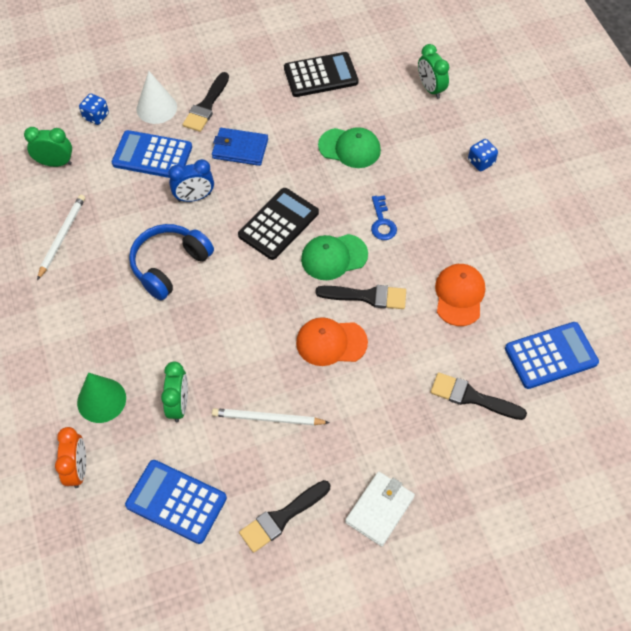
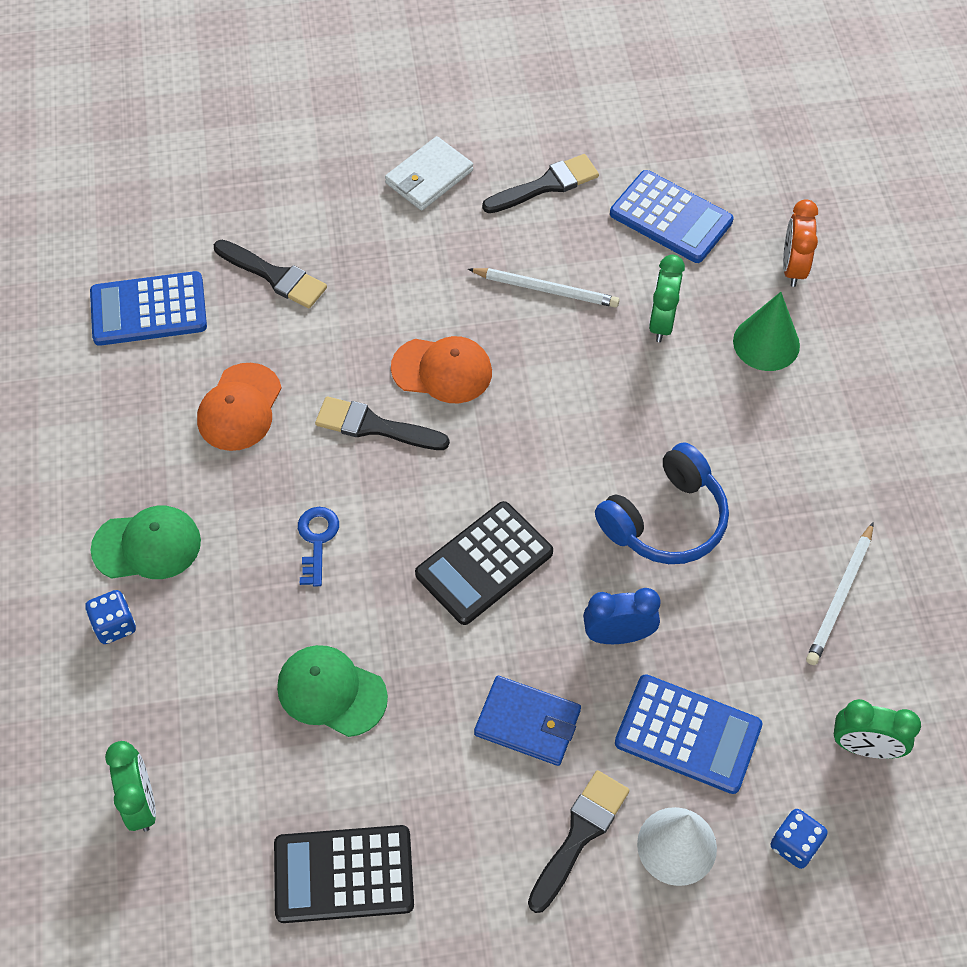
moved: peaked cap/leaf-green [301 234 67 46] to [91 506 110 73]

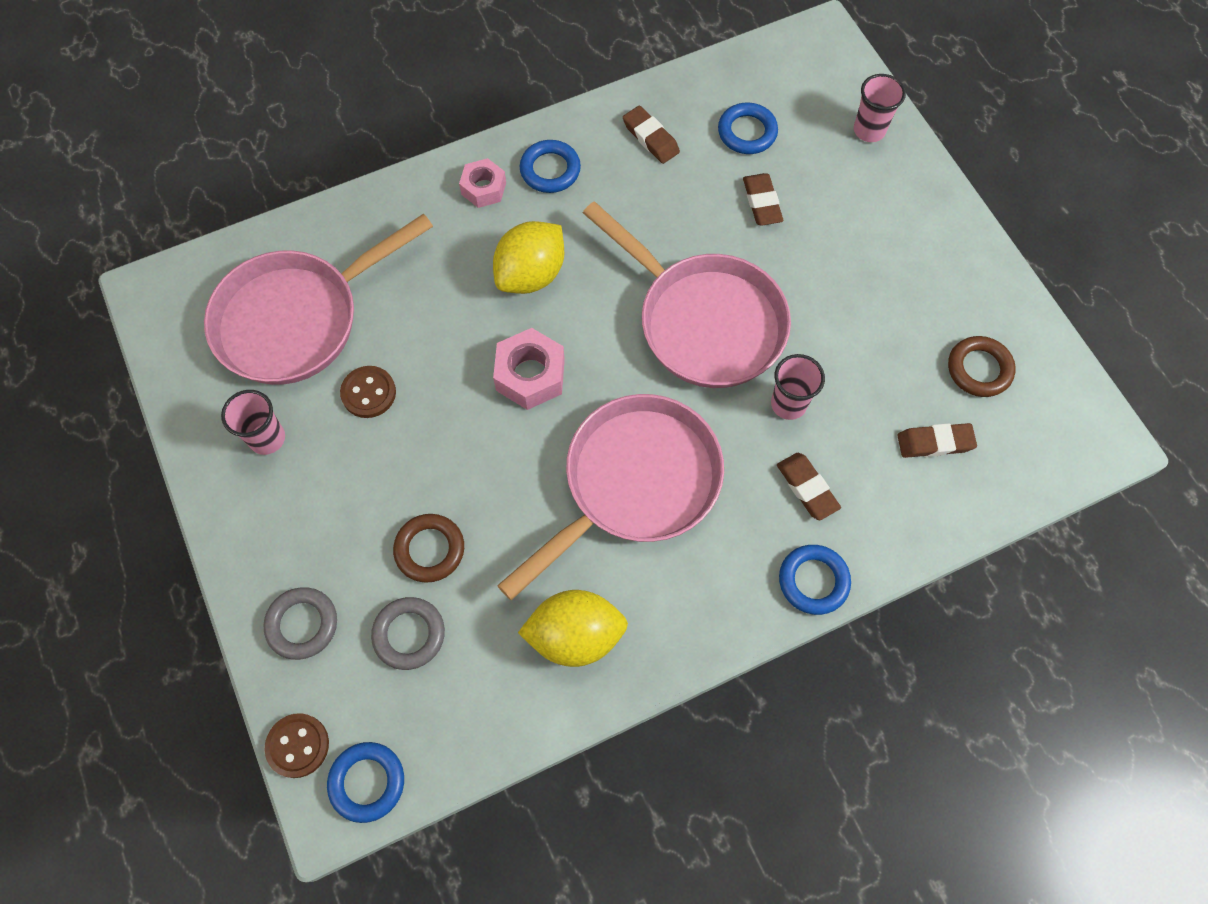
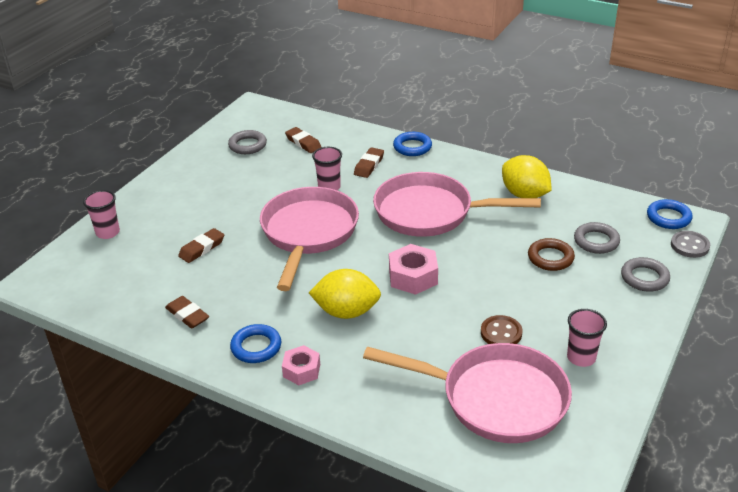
removed: hoop/cobalt [718 102 60 52]
recoloured: sewing button/dark brown [265 713 64 65] to sewing button/gray [671 231 39 27]; hoop/dark brown [948 336 68 61] to hoop/gray [228 130 39 24]
turned: pencil eraser/dark brown [623 105 57 59] = [165 296 44 32] 60 degrees counterclockwise

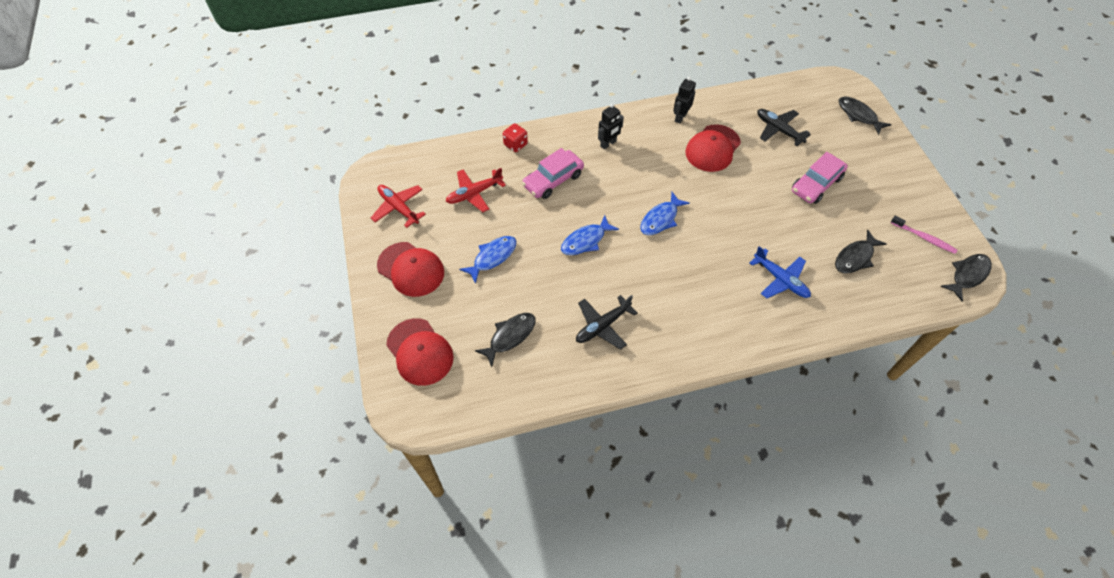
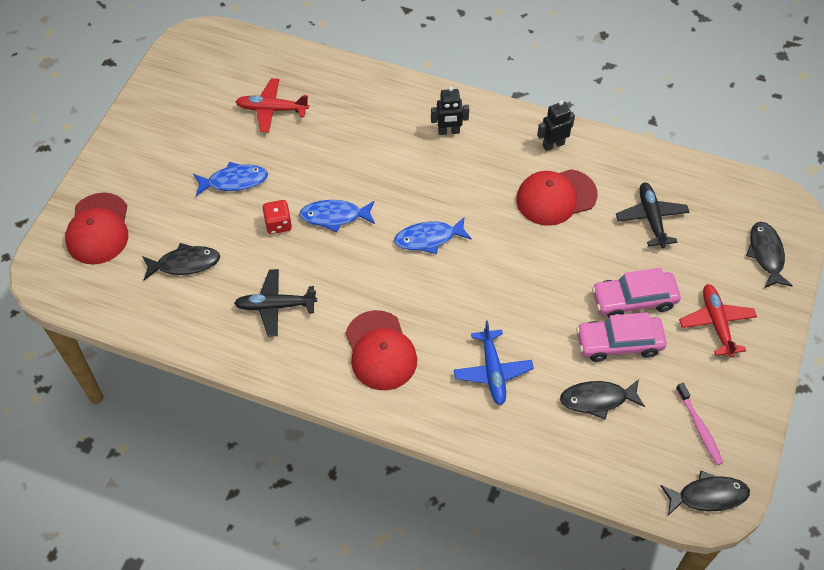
moved: aeroplane/scarlet [371 185 55 43] to [679 284 78 73]; peaked cap/scarlet [377 242 67 55] to [345 310 72 80]; dice/scarlet [503 123 25 29] to [262 200 30 34]; toy car/rose-pink [522 148 62 51] to [576 312 91 50]

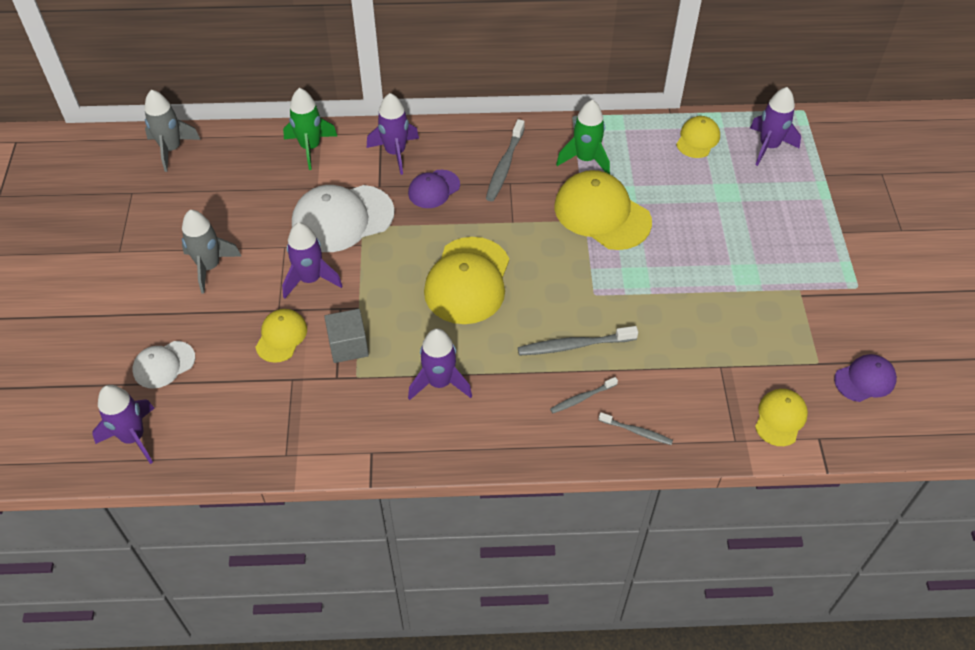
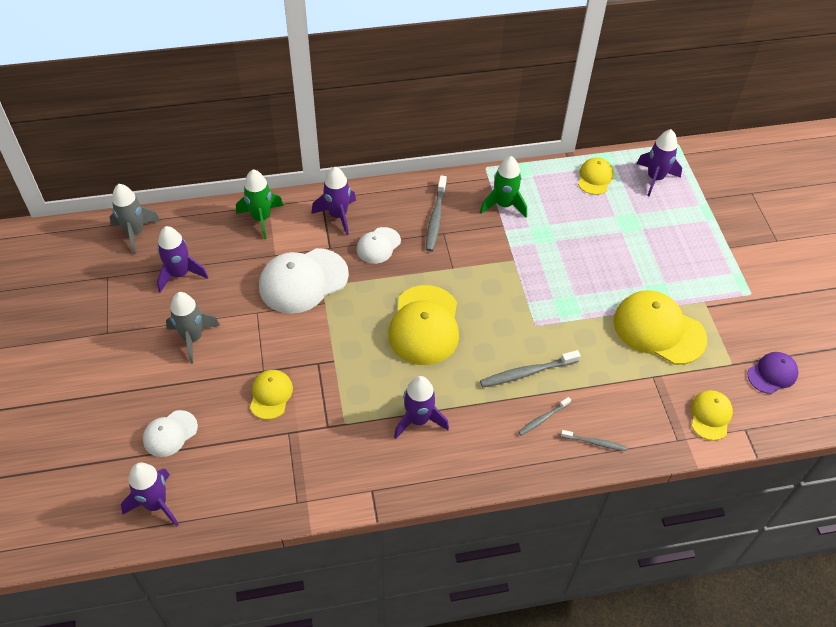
removed: cube/gray [324 309 45 54]
moved: rocket/royal purple [282 222 60 77] to [157 226 51 66]; peaked cap/golden [554 170 98 80] to [613 290 94 75]
recoloured: peaked cap/royal purple [408 170 52 38] to peaked cap/pure white [356 227 45 37]

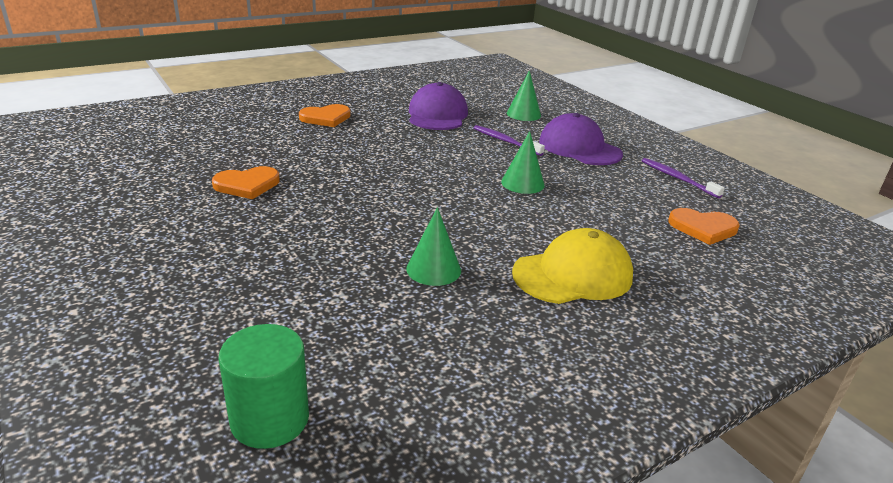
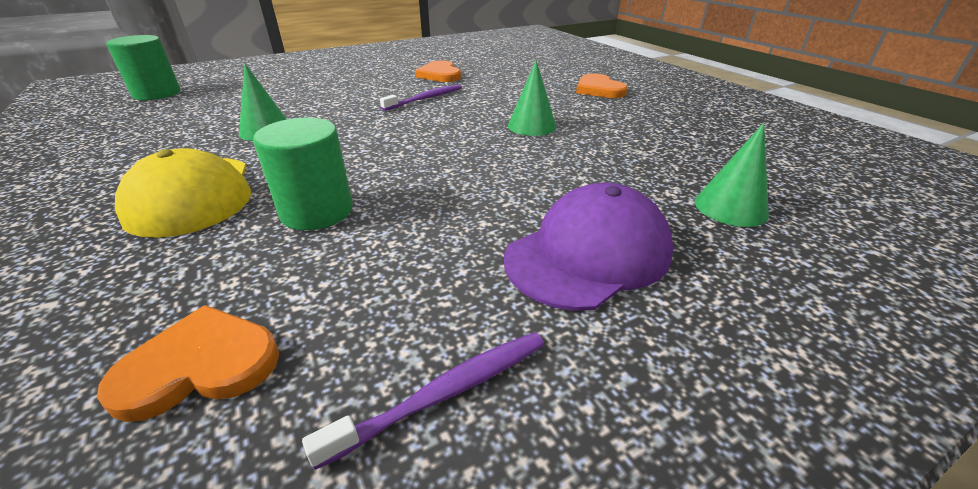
removed: peaked cap/royal purple [409 82 59 48]
added: cylinder shape/leaf-green [253 118 100 112]
moved: toothbrush/royal purple [474 125 71 31] to [380 84 82 27]; solid cone/leaf-green [501 131 44 63] to [508 60 48 76]
turned: heart/orange [668 208 71 37] = [97 305 182 117] 60 degrees clockwise

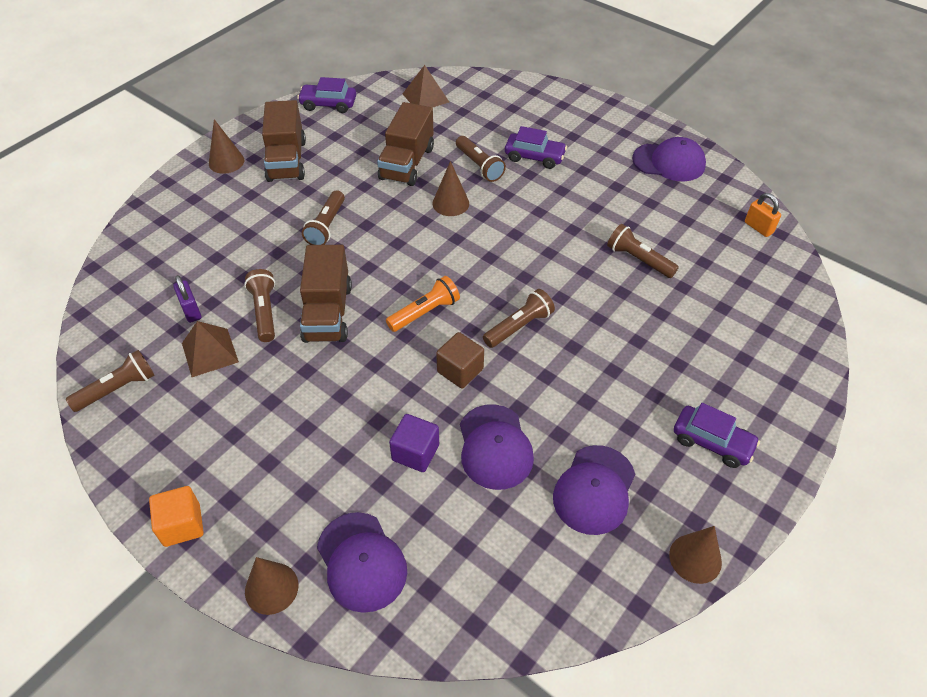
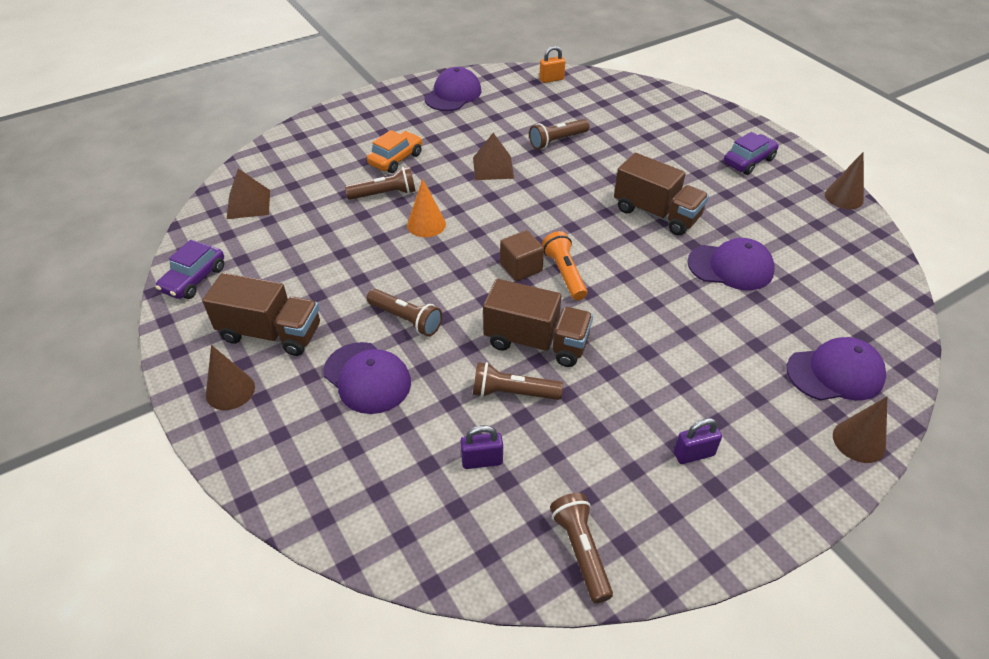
removed: cube/orange [149 486 55 61]; cube/royal purple [389 414 50 58]; torch/dark brown [483 289 72 59]
added: padlock/royal purple [674 418 48 46]
moved: pyramid shape/dark brown [182 321 57 56] to [473 133 41 47]; toy truck/dark brown [377 102 57 84] to [614 153 95 82]; cube/dark brown [436 332 48 57] to [500 230 44 51]; peaked cap/royal purple [553 445 82 90] to [323 342 88 72]
recoloured: solid cone/dark brown [432 161 37 55] to solid cone/orange [407 178 39 59]; toy car/royal purple [505 126 62 43] to toy car/orange [367 130 55 43]

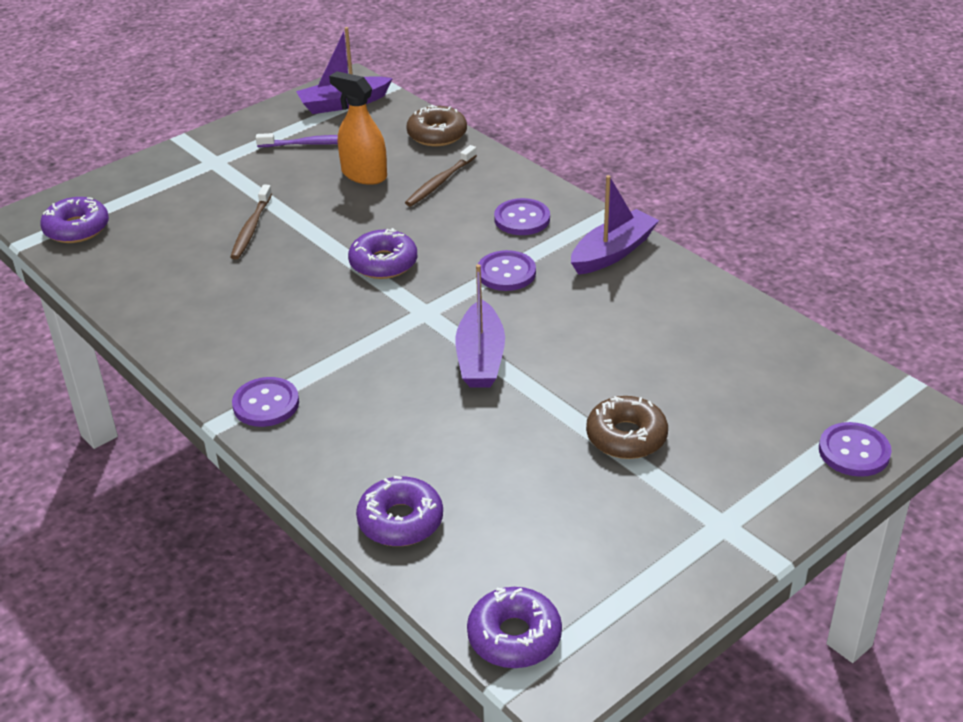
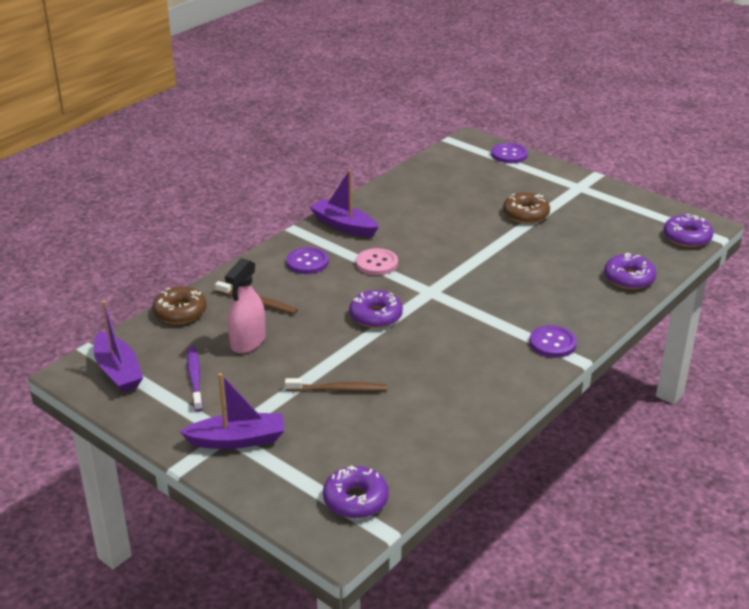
moved: sailboat/royal purple [455 264 50 124] to [179 373 105 76]
recoloured: spray cleaner/orange [329 71 58 114] to spray cleaner/rose-pink [225 258 41 96]; sewing button/royal purple [478 250 58 41] to sewing button/rose-pink [356 248 42 27]

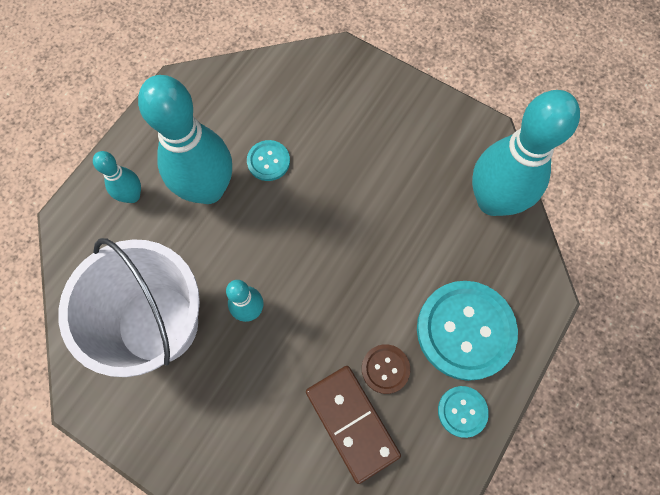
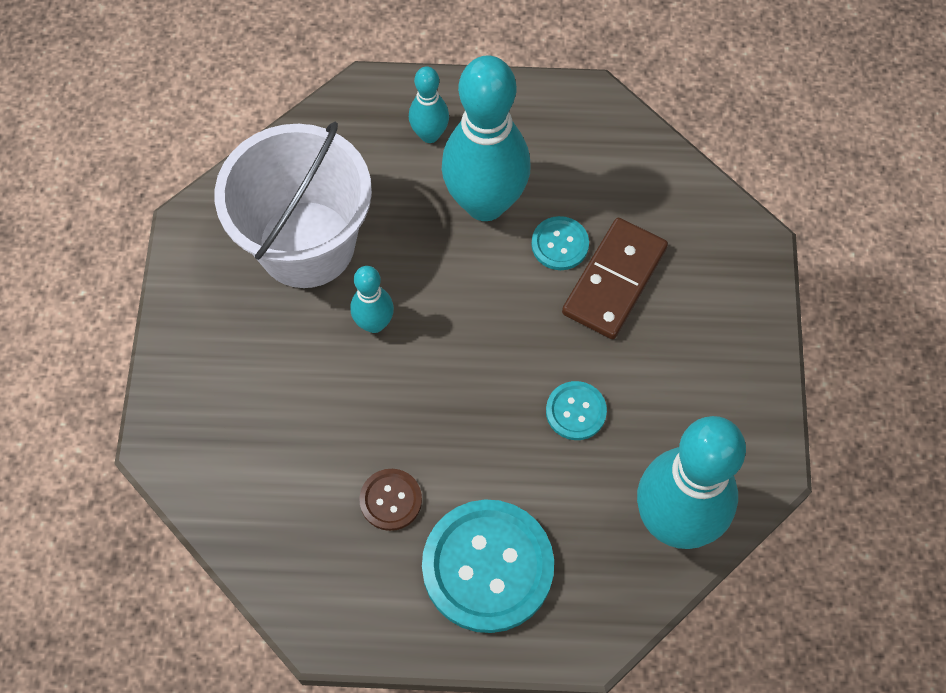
moved: domino tile/dark brown [306 366 95 118] to [562 218 106 121]; sewing button/teal [438 386 51 52] to [546 381 61 59]

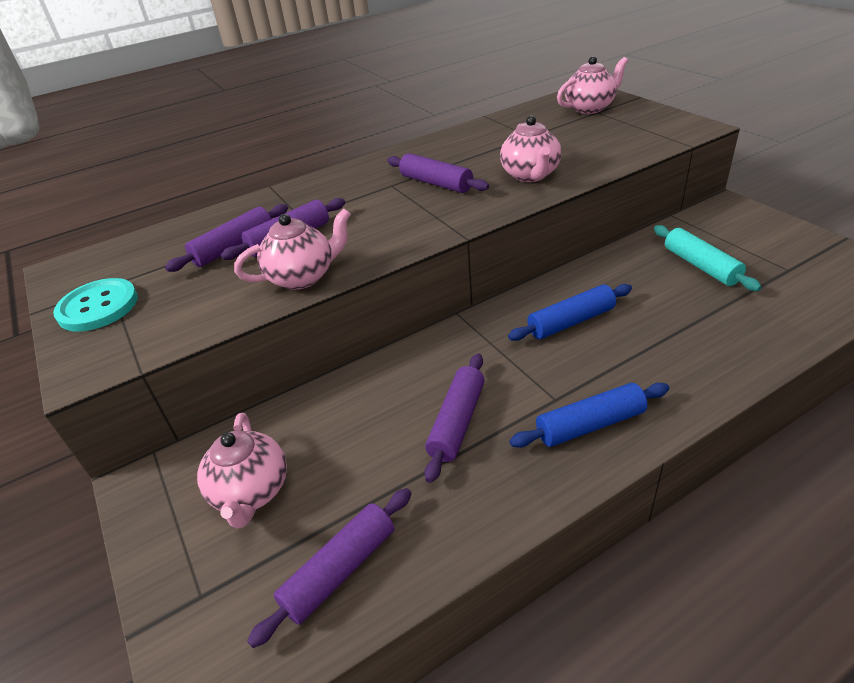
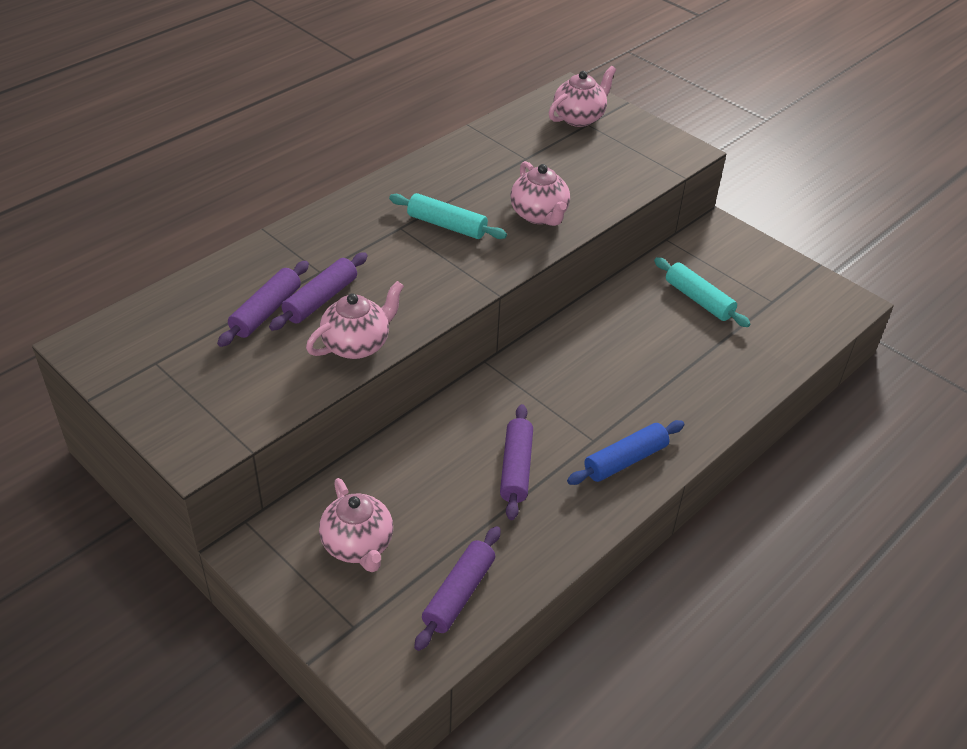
removed: sewing button/teal [53 278 85 54]; rolling pin/cobalt [508 284 124 57]
recoloured: rolling pin/royal purple [387 153 102 40] to rolling pin/teal [389 193 118 46]

